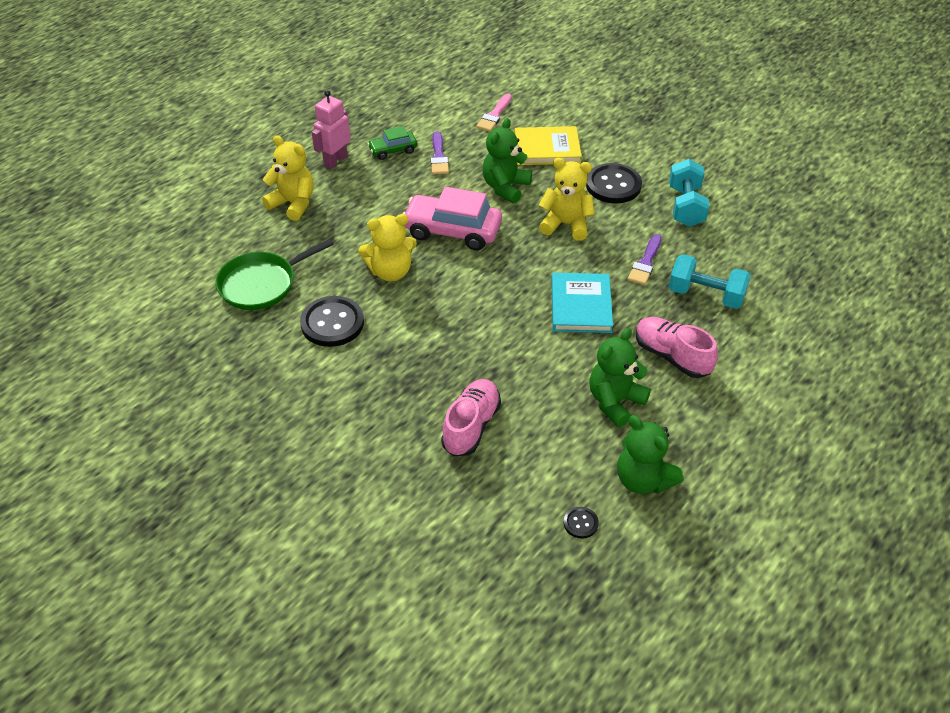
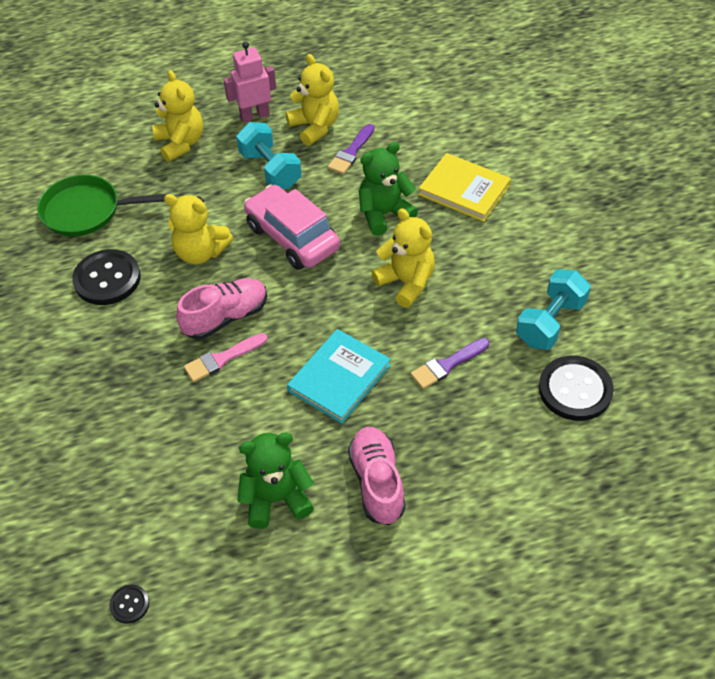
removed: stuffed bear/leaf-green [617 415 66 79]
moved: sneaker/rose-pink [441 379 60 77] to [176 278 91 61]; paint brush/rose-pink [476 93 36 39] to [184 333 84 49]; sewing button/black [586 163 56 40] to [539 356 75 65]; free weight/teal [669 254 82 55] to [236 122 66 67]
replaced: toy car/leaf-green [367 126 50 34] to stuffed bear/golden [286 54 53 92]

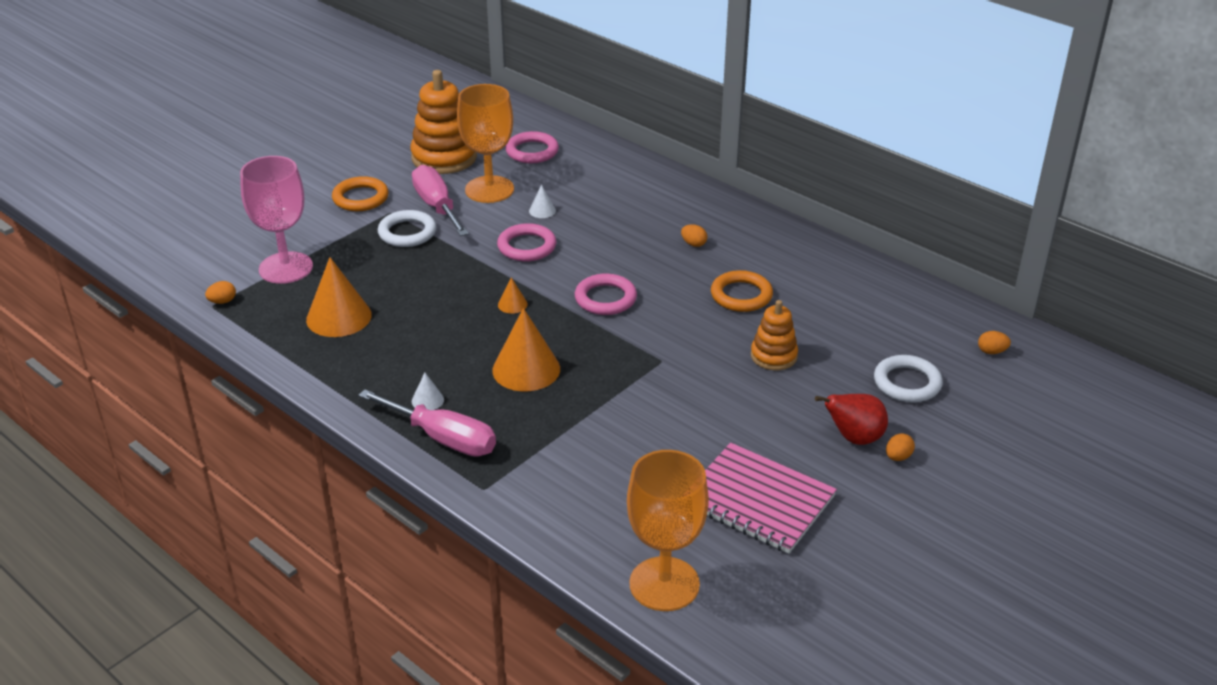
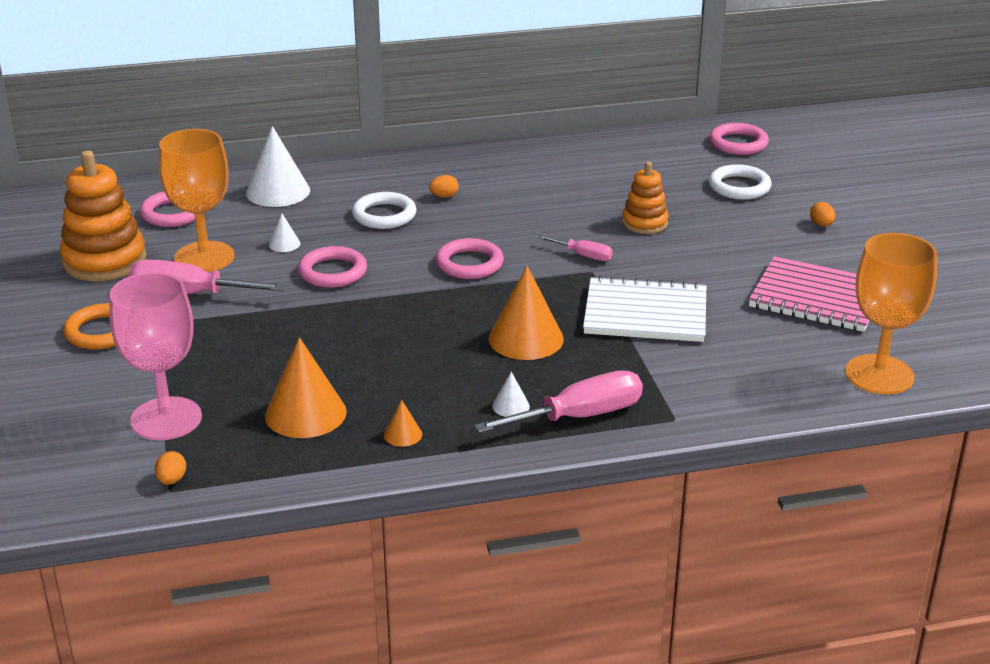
removed: hoop/orange [711 270 62 42]; toy pear/scarlet [815 394 73 51]
added: solid cone/pure white [246 126 64 81]; hand screwdriver/rose-pink [537 235 76 26]; notepad/pure white [583 276 123 66]
moved: hoop/pure white [378 210 58 37] to [352 192 65 37]; solid cone/orange [498 277 30 37] to [384 400 38 47]
replaced: toy egg/orange [978 331 33 23] to hoop/rose-pink [709 123 60 32]
turned: notepad/rose-pink [705 443 132 111] = [749 256 121 76] 45 degrees clockwise

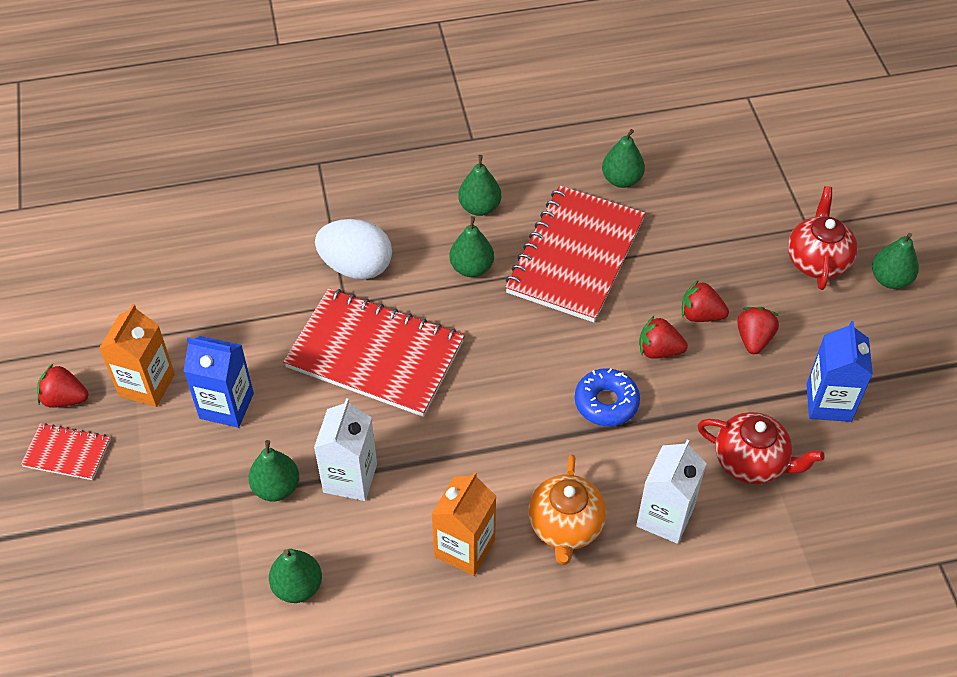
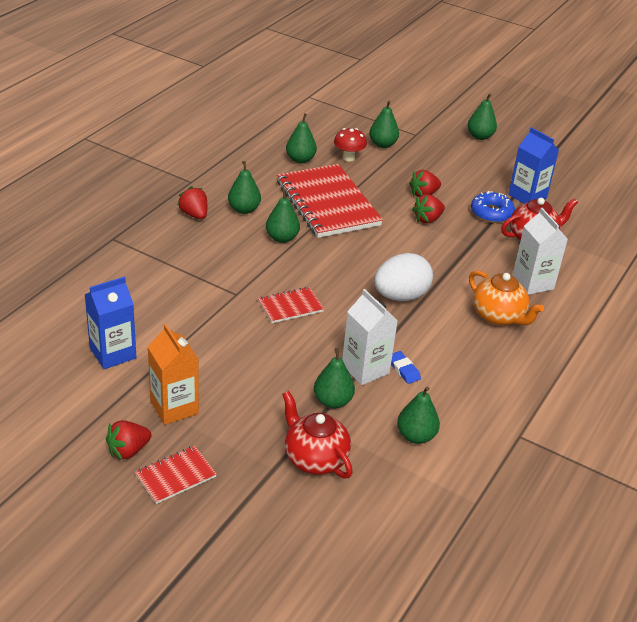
removed: milk carton/orange [431 472 65 104]
added: toadstool/scarlet [334 128 33 34]; toy pear/leaf-green [369 101 30 47]; pencil eraser/cobalt [391 351 30 33]
moved: milk carton/cobalt [184 336 70 92] to [84 277 52 92]; toy egg/pure white [315 219 77 60] to [374 253 59 48]; glazed donut/cobalt [575 368 65 58] to [471 191 44 32]; berry/scarlet [737 307 42 47] to [177 186 30 33]; china teapot/scarlet [788 186 70 104] to [282 391 71 88]
resized: notepad/scarlet [283 288 181 129] = [258 287 66 36] x0.47

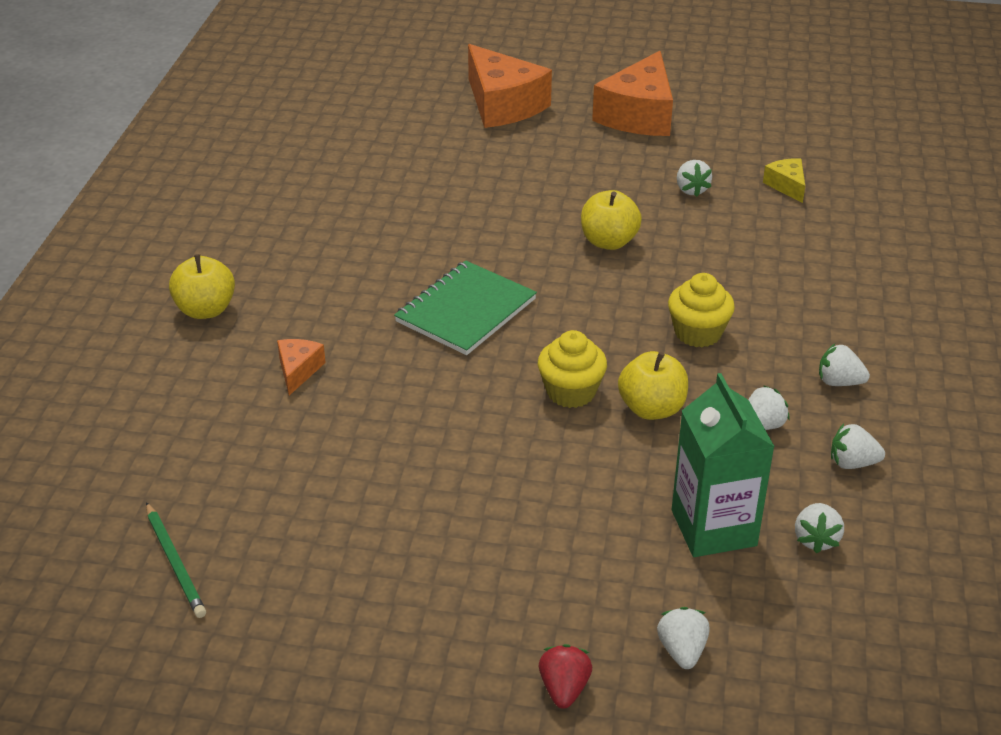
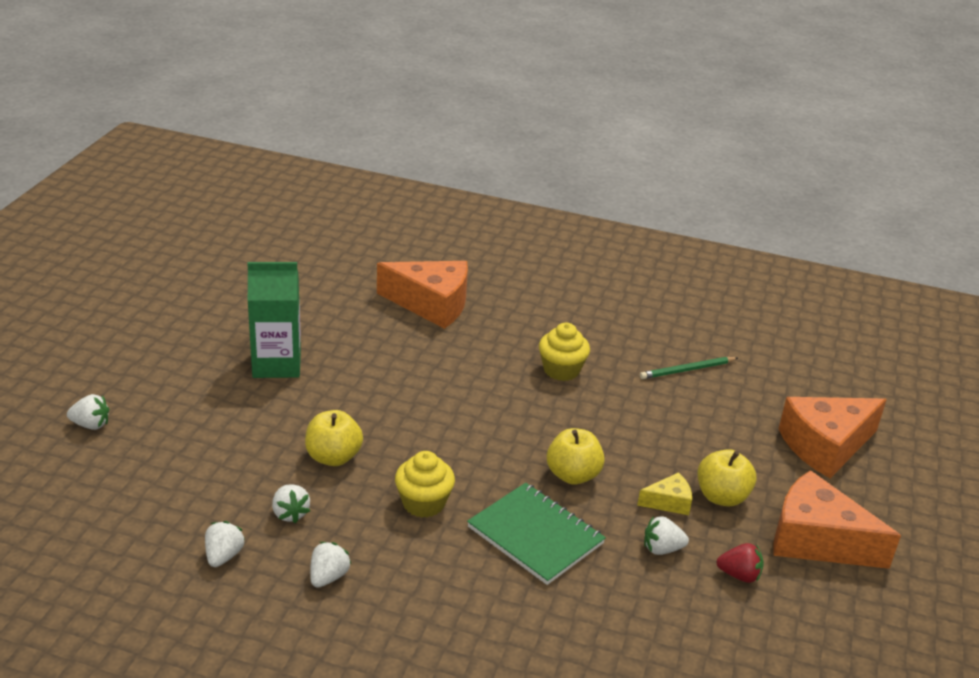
removed: berry/pure white [795 503 49 51]
moved: lead pencil/leaf-green [146 502 60 116] to [640 357 98 22]; apple fruit/golden [169 254 66 65] to [697 449 59 57]; notepad/leaf-green [394 260 143 95] to [467 483 139 102]; fairy cake/golden [538 330 69 78] to [539 323 51 58]; berry/scarlet [539 644 53 65] to [716 543 48 40]; milk carton/leaf-green [672 373 103 184] to [247 262 54 116]; cheese/golden [763 158 42 45] to [637 472 55 43]
resized: cheese/orange [277 339 49 56] = [377 261 91 68] x2.14

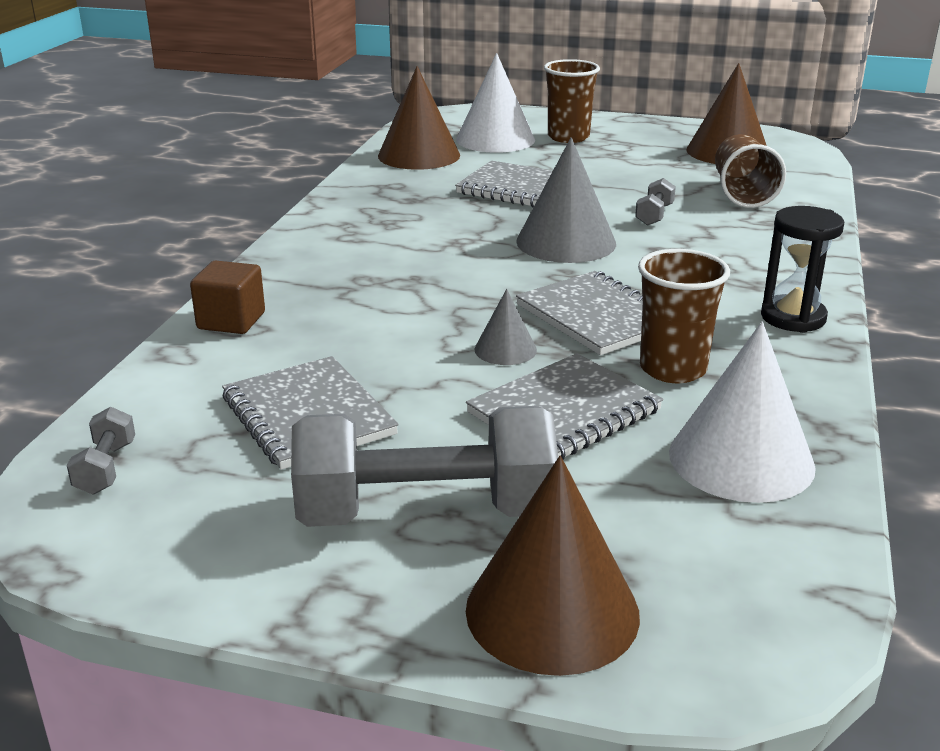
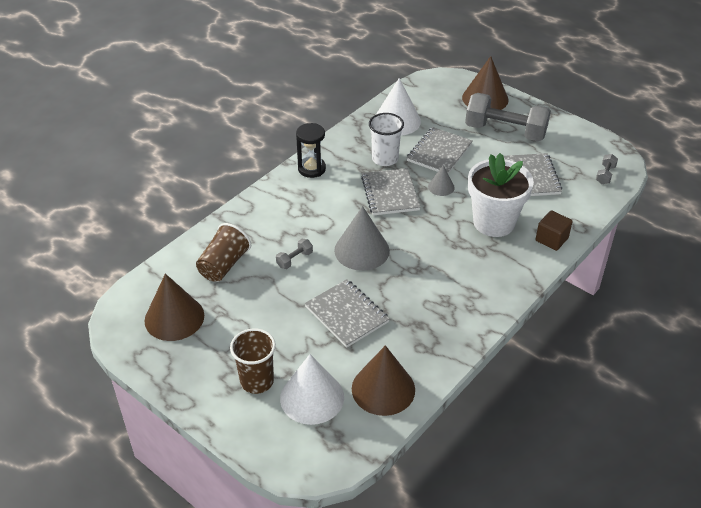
added: plant pot/pure white [468 153 66 84]
recoloured: cup/dark brown [638 249 92 134] to cup/pure white [369 113 35 53]
turned: notepad/gray [466 353 197 107] = [407 127 65 47] 45 degrees counterclockwise

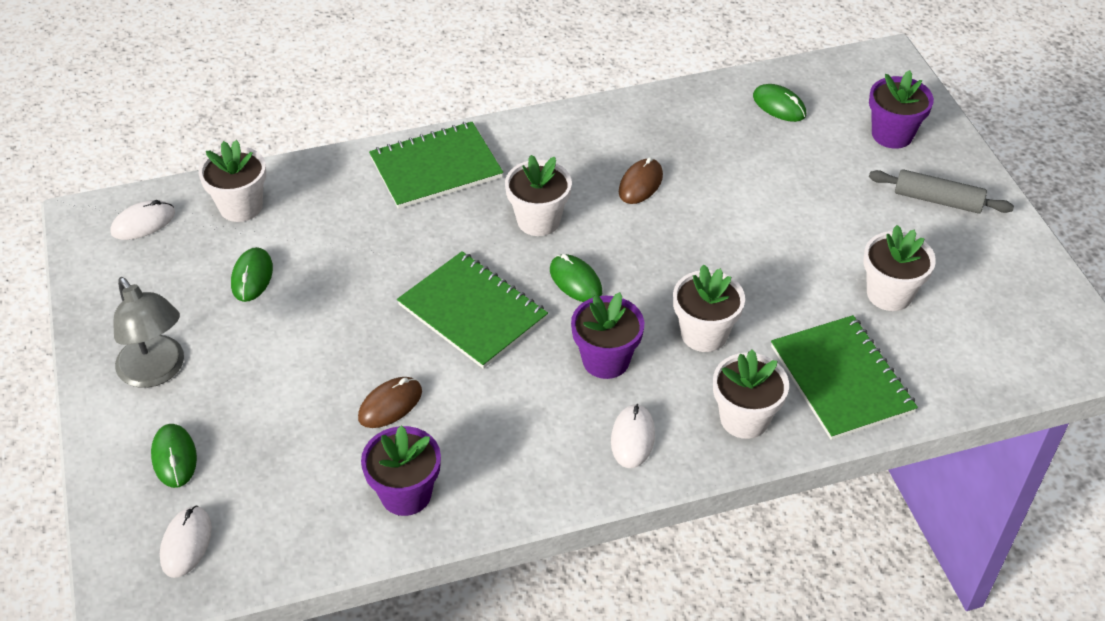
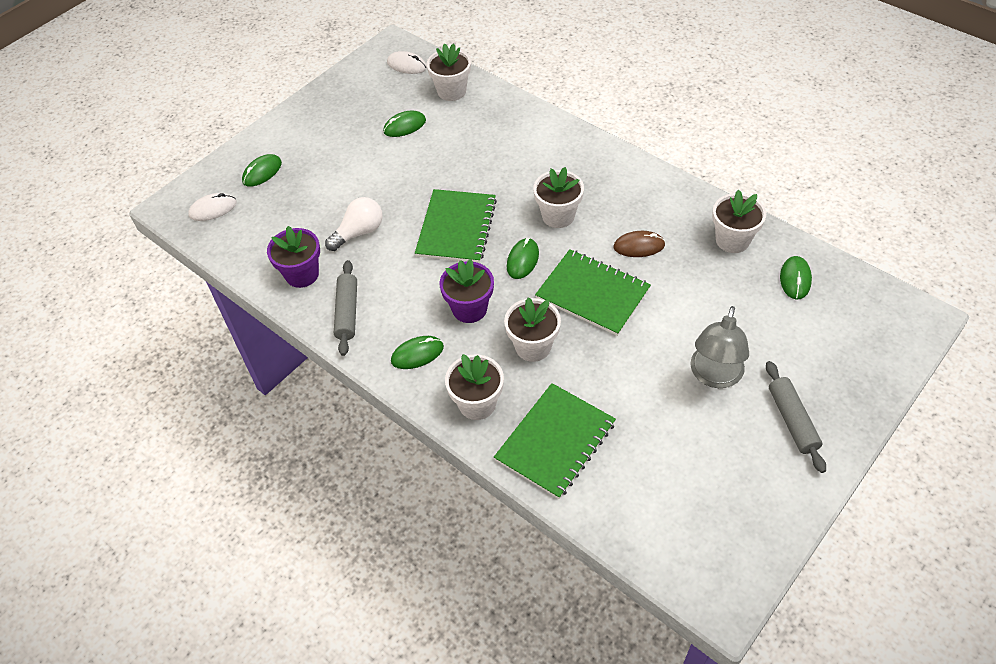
removed: plant pot/royal purple [869 70 65 79]
added: rolling pin/gray [334 260 23 96]
moved: reading lamp/gray [114 277 70 111] to [690 306 59 82]; notepad/leaf-green [369 122 134 87] to [535 249 116 87]; plant pot/pure white [863 225 73 86] to [712 190 54 63]
replaced: PC mouse/dark brown [358 377 64 51] to light bulb/pure white [325 197 57 54]
recoloured: PC mouse/pure white [611 403 44 65] to PC mouse/leaf-green [391 336 53 33]

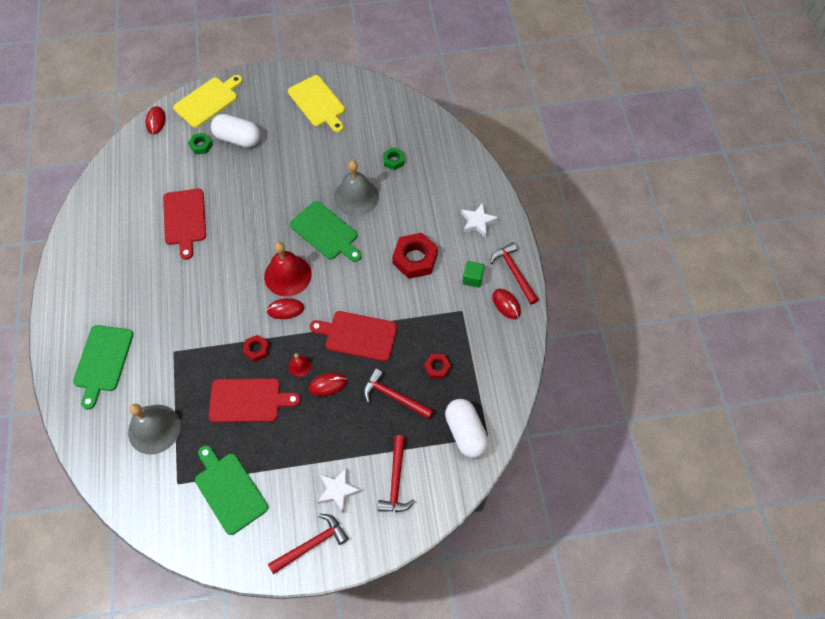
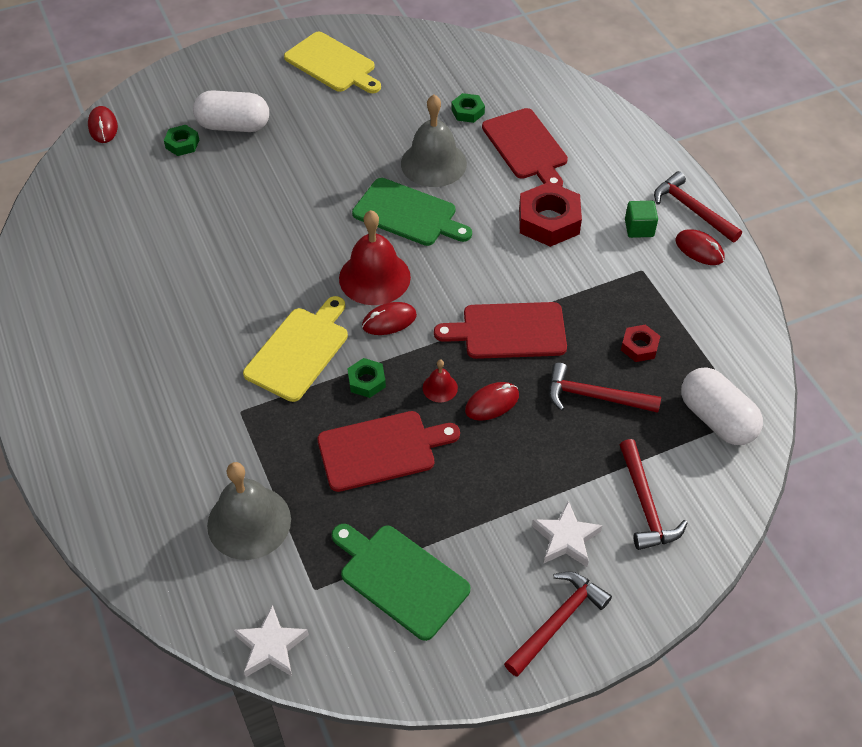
removed: cutting board/leaf-green [73 325 60 84]
moved: cutting board/scarlet [163 189 43 71] to [482 108 86 79]; cutting board/golden [173 75 70 53] to [243 296 105 106]; star/pure white [461 203 37 35] to [234 605 75 72]
recoloured: hexagon nut/scarlet [243 335 26 27] to hexagon nut/leaf-green [347 358 39 40]

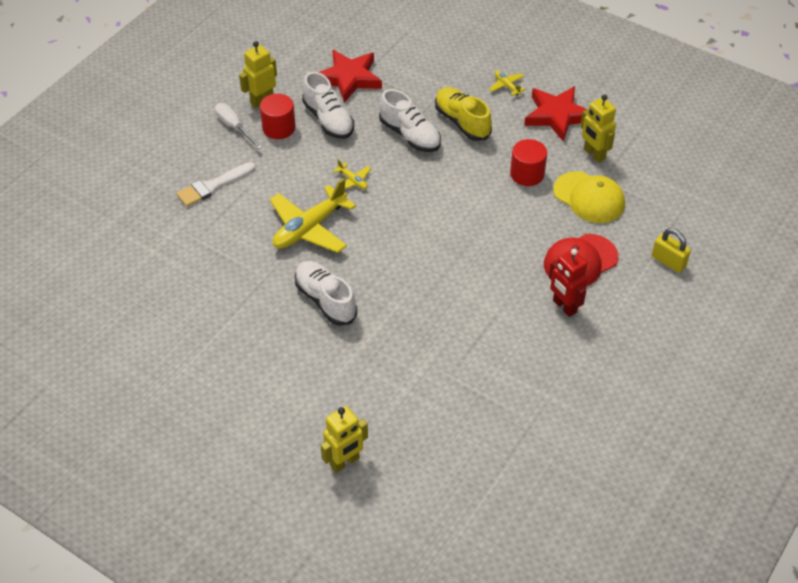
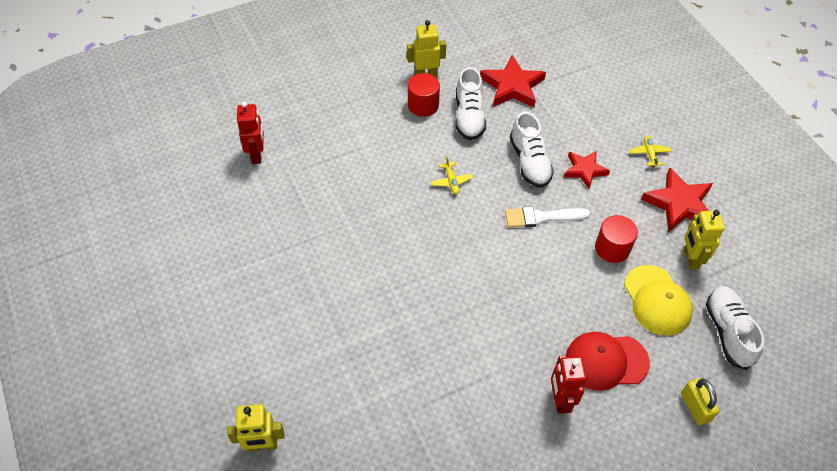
removed: hand screwdriver/pure white [215 103 47 46]; aeroplane/golden [270 178 86 75]
added: robot/scarlet [237 101 27 63]
moved: paint brush/pure white [176 162 79 45] to [505 206 85 22]; sneaker/pure white [295 261 62 65] to [706 286 58 84]
replaced: sneaker/golden [435 87 57 54] to star/scarlet [564 150 46 39]

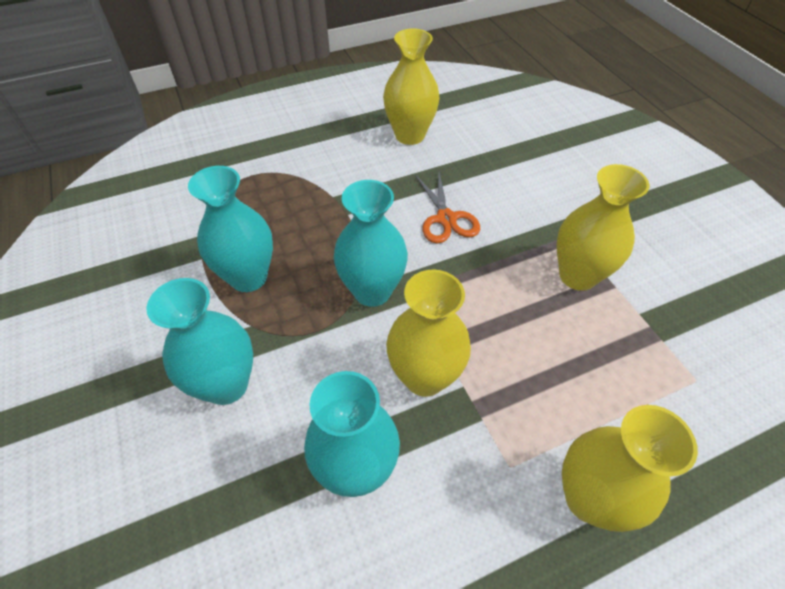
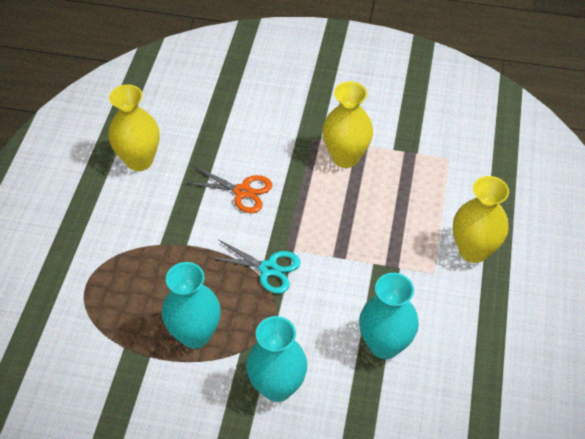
removed: tall vase/golden [386 269 85 128]
replaced: tall vase/teal [334 180 74 127] to shears/teal [208 239 93 55]

